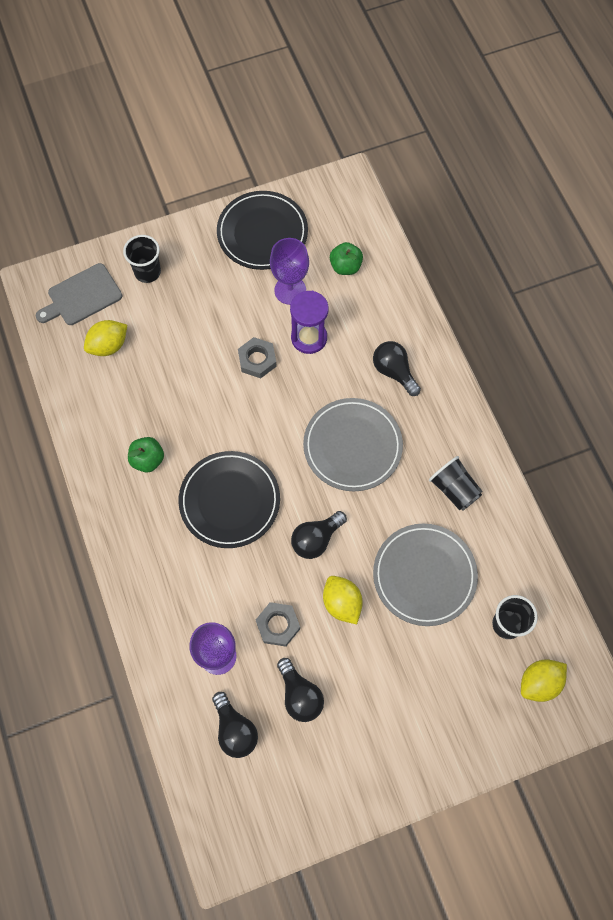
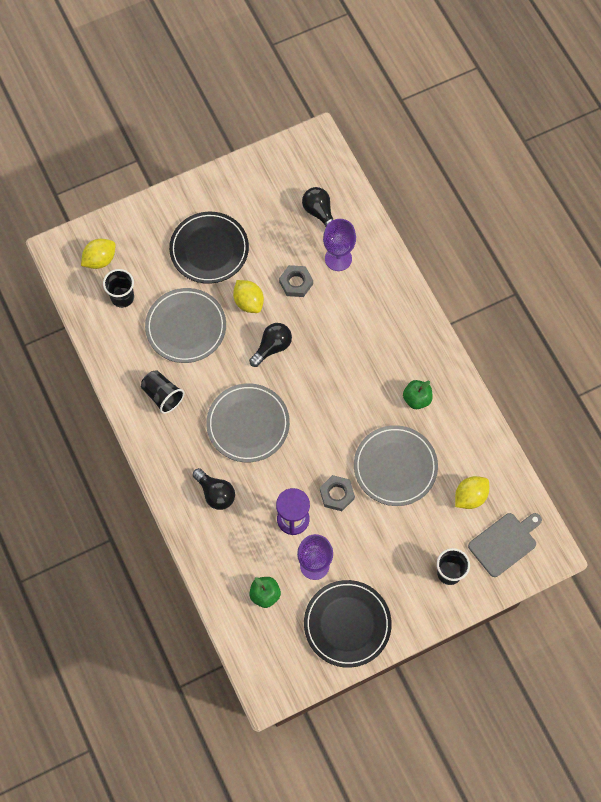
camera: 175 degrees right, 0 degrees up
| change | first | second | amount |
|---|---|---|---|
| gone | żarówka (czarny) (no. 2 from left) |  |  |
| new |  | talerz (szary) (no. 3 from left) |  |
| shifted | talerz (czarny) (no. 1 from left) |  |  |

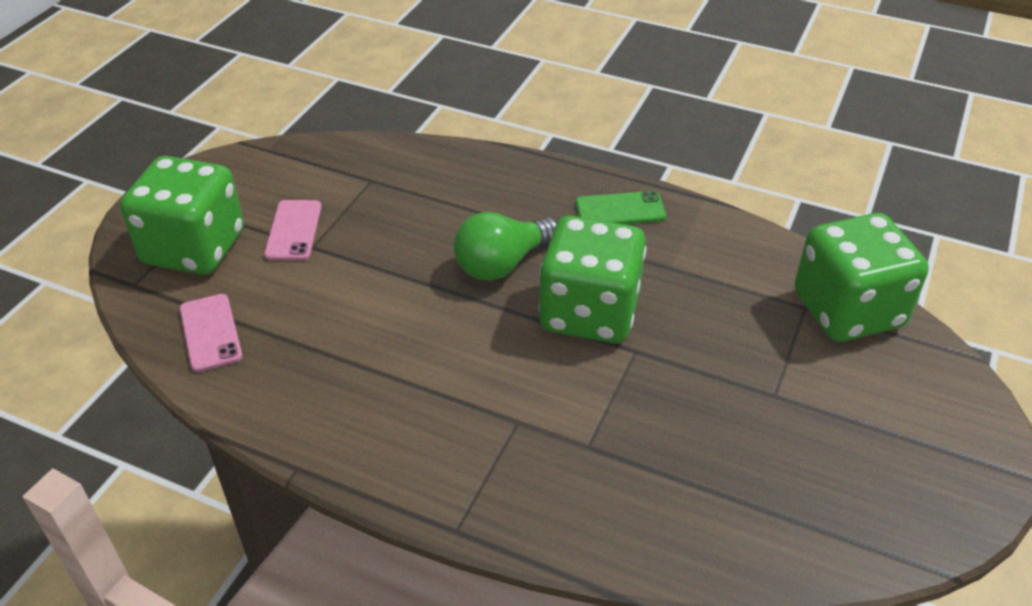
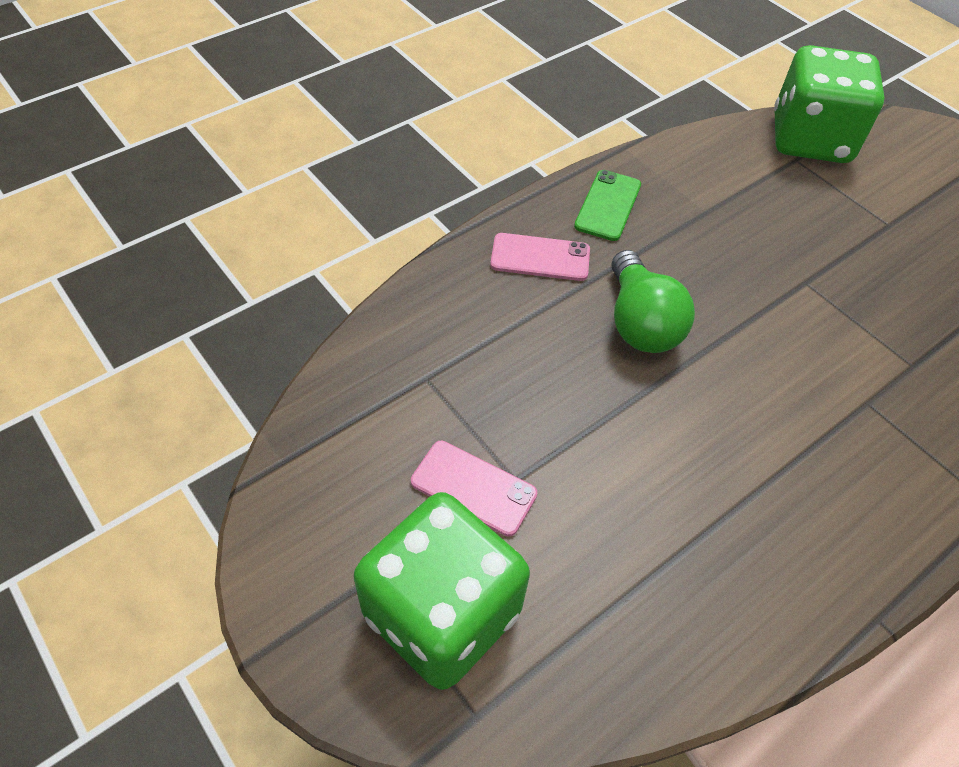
camera: 65 degrees left, 10 degrees up
| change | first | second | amount |
|---|---|---|---|
| gone | kostka do gry (zielony) (no. 2 from left) |  |  |
| shifted | telefon (różowy) (no. 1 from left in the first image) | telefon (różowy) (no. 2 from left) |  |

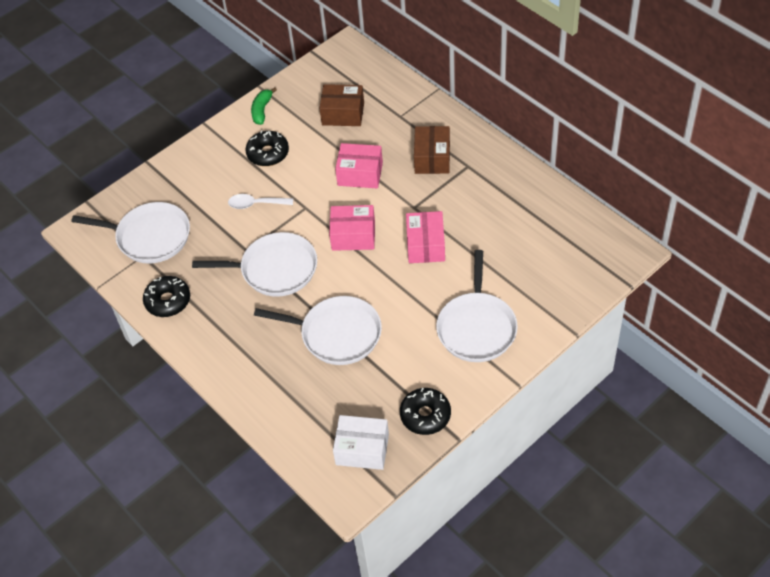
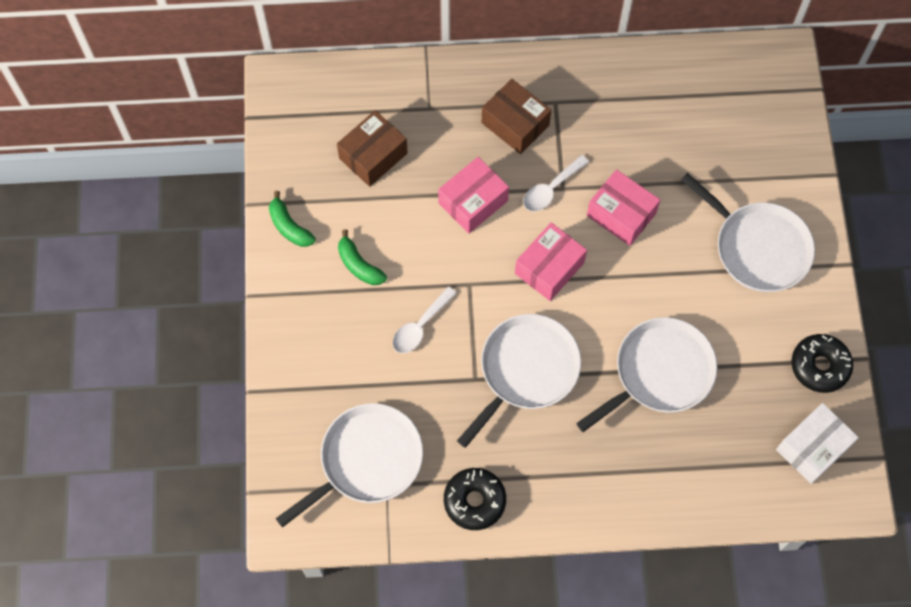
camera: 55 degrees left, 15 degrees up
| change | first | second | amount |
|---|---|---|---|
| new |  | łyżka (biały) (no. 2 from left) |  |
| swapped | donut (czarny) (no. 2 from left) | banan (zielony) (no. 2 from left) |  |

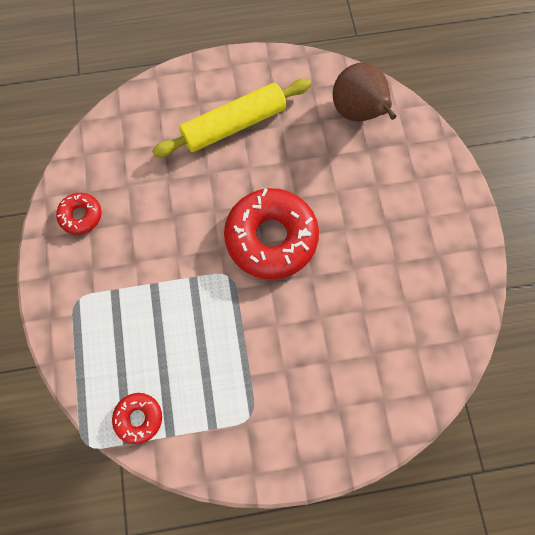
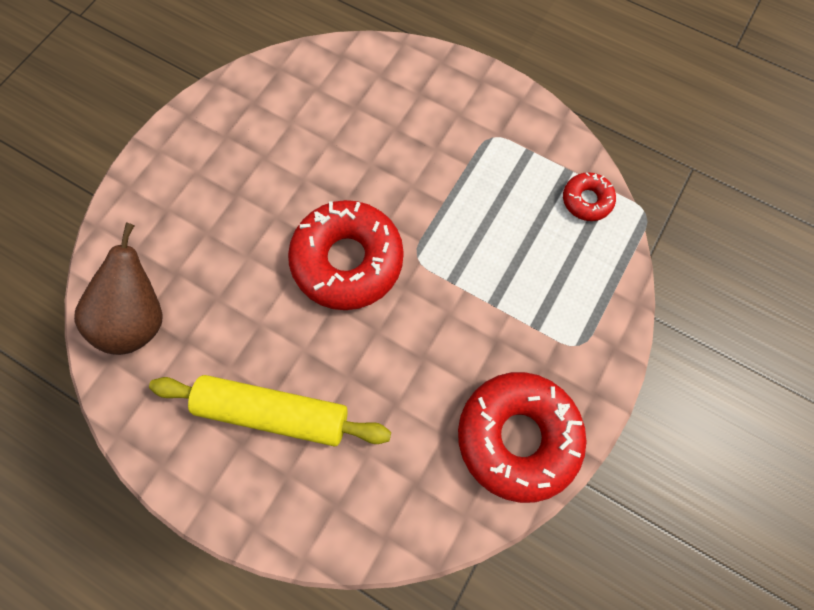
camera: 140 degrees left, 0 degrees up
| change | first | second | amount |
|---|---|---|---|
| scaled | donut (czerwony) (no. 1 from left in the first image) | donut (czerwony) (no. 2 from left) | x2.09 |

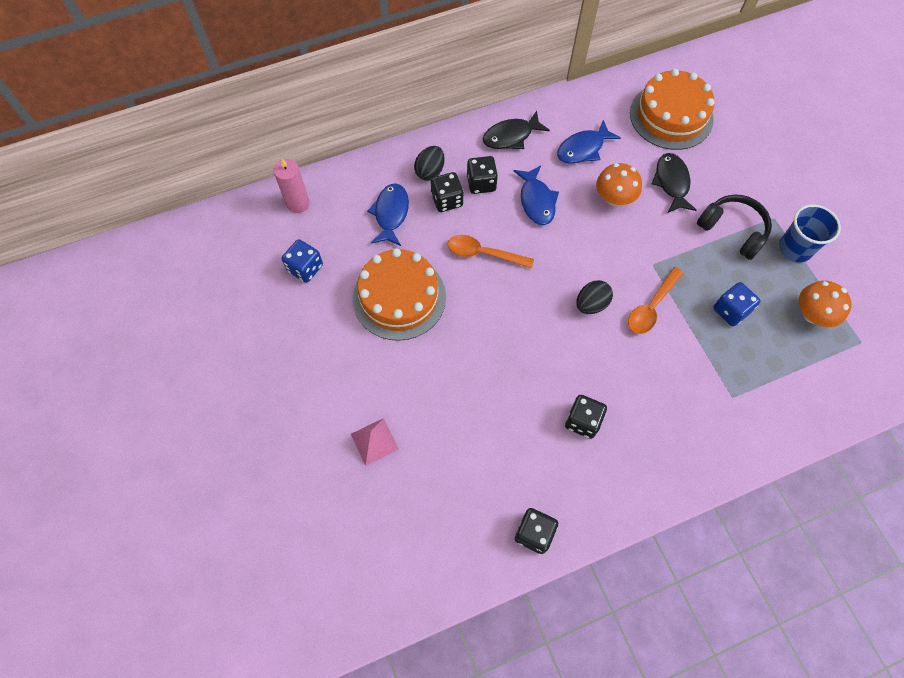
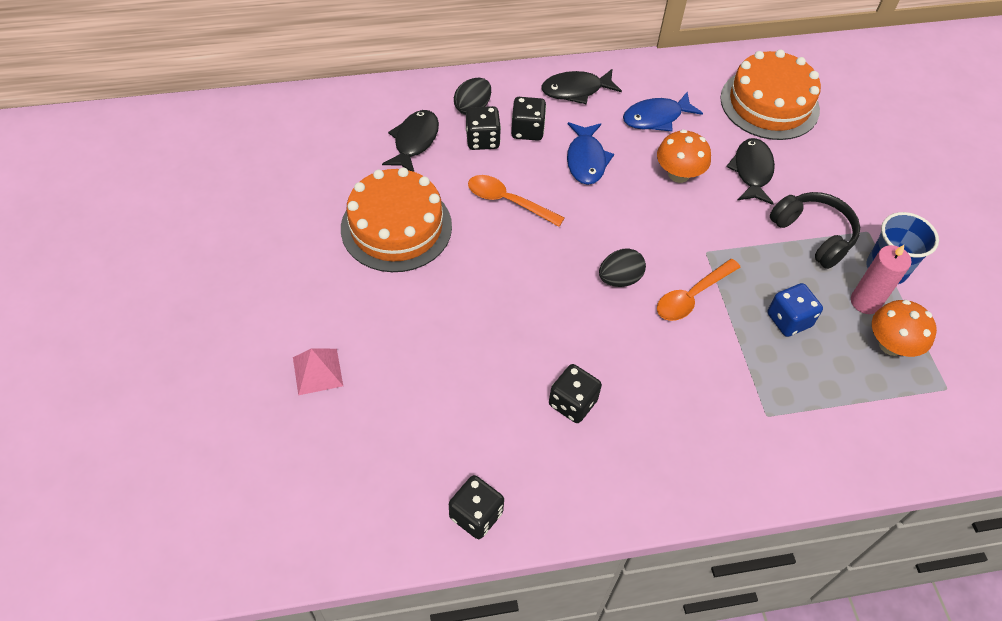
camera: 10 degrees right, 10 degrees down
| change | first | second | amount |
|---|---|---|---|
| gone | kostka do gry (niebieski) (no. 1 from left) |  |  |
| shifted | świeca (różowy) |  |  |
| repainted | ryba (niebieski) (no. 1 from left) | ryba (czarny) (no. 1 from left) |  |

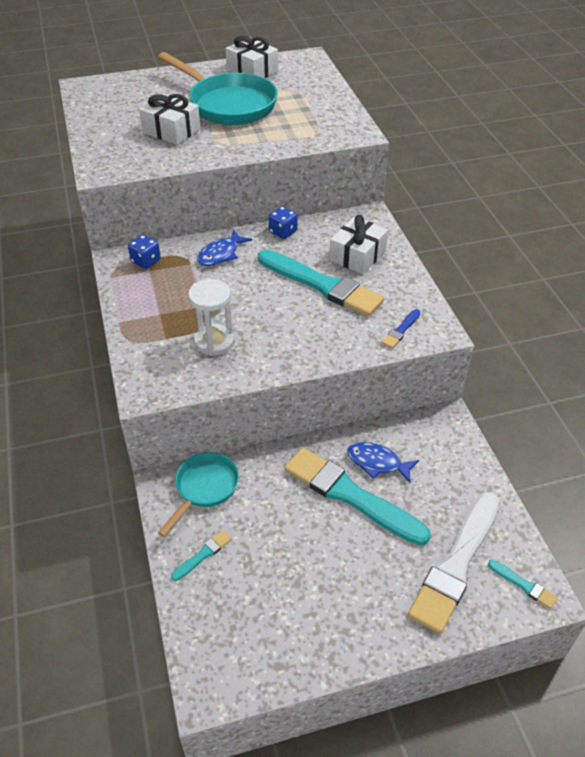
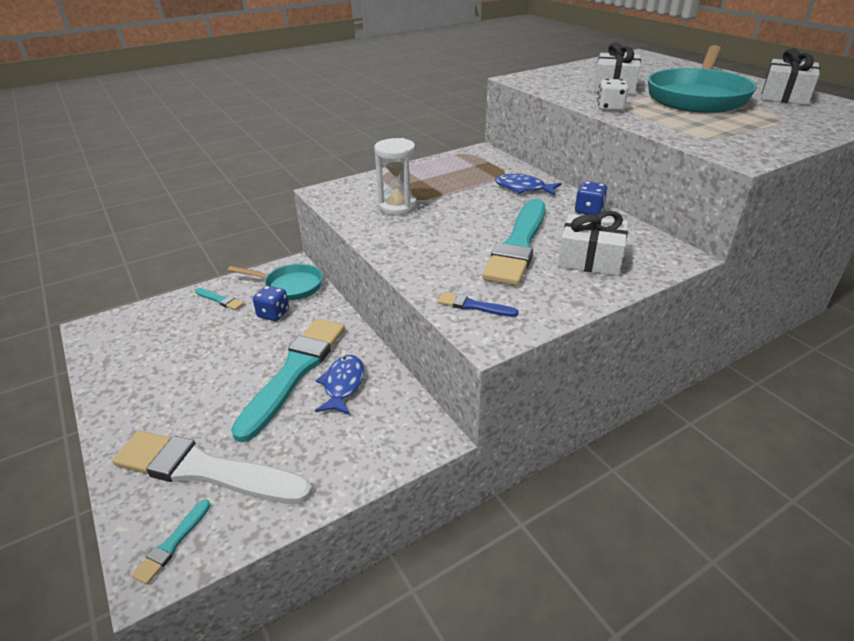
camera: 75 degrees right, 10 degrees down
| change | first | second | amount |
|---|---|---|---|
| new |  | kostka do gry (biały) |  |
| shifted | kostka do gry (niebieski) (no. 1 from left) |  |  |

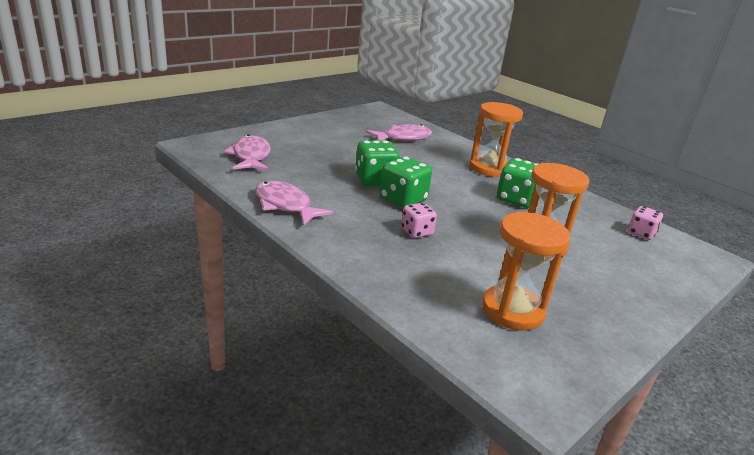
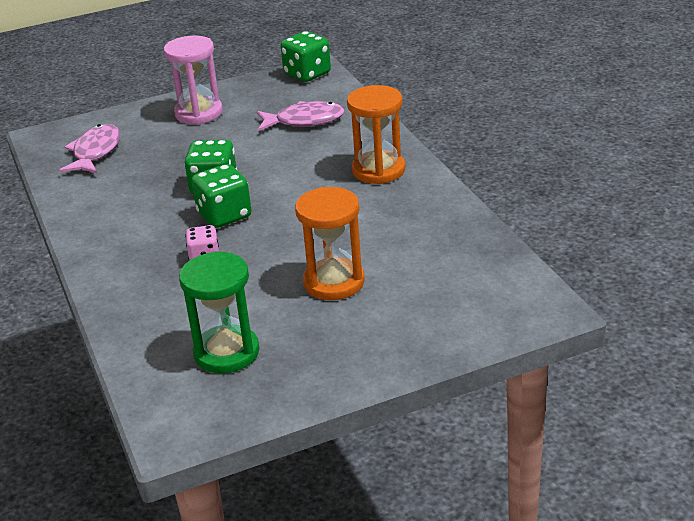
camera: 25 degrees right, 5 degrees up
| change | first | second | amount |
|---|---|---|---|
| gone | ryba (różowy) (no. 2 from left) |  |  |
| gone | kostka do gry (różowy) (no. 2 from left) |  |  |
| new |  | klepsydra (różowy) |  |
| shifted | kostka do gry (zielony) (no. 3 from left) |  |  |
| repainted | klepsydra (pomarańczowy) (no. 2 from left) | klepsydra (zielony) |  |

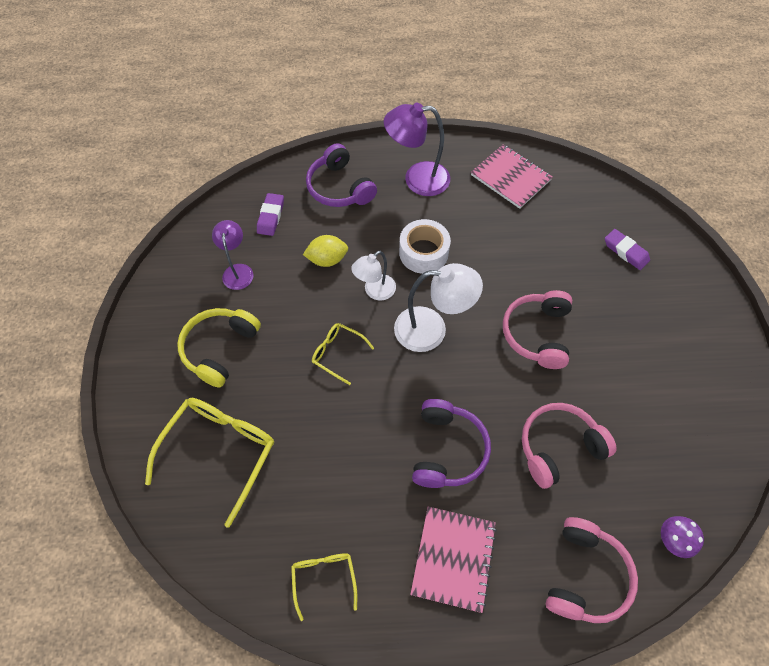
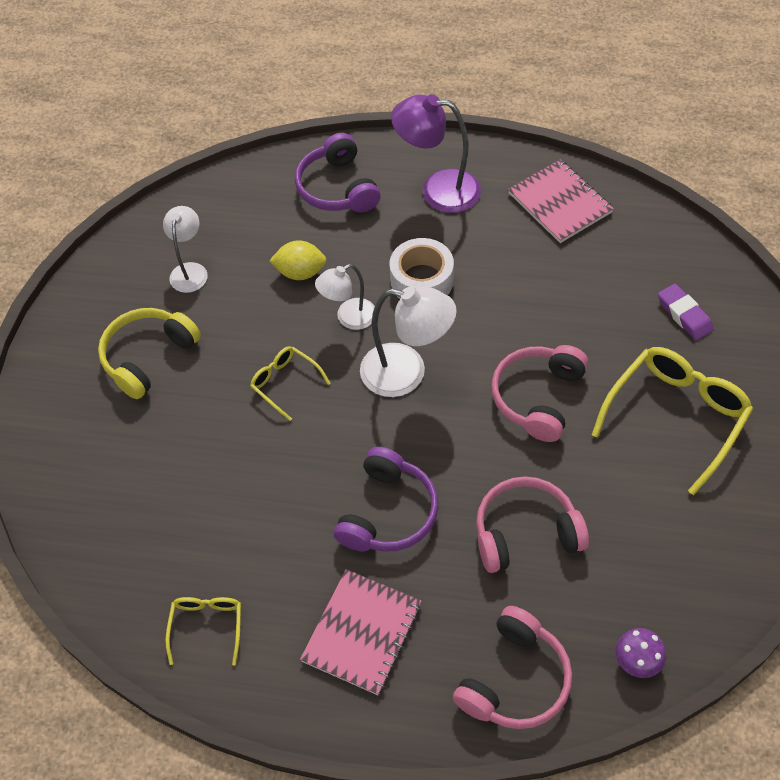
camera: 15 degrees right, 5 degrees down
| change | first | second | amount |
|---|---|---|---|
| gone | gumka do mazania (fioletowy) (no. 1 from left) |  |  |
| shifted | okulary (żółty) (no. 1 from left in the first image) | okulary (żółty) (no. 3 from left) |  |
| repainted | lampka (fioletowy) (no. 1 from left) | lampka (biały) (no. 1 from left) |  |

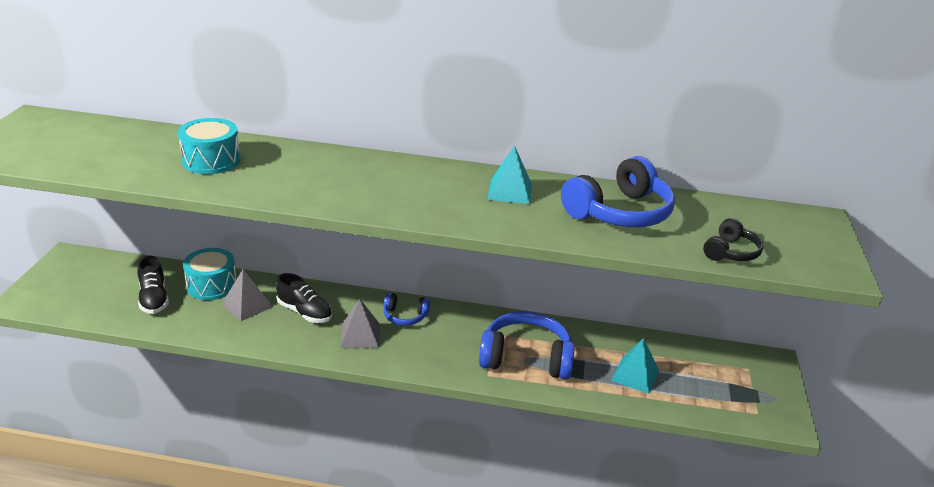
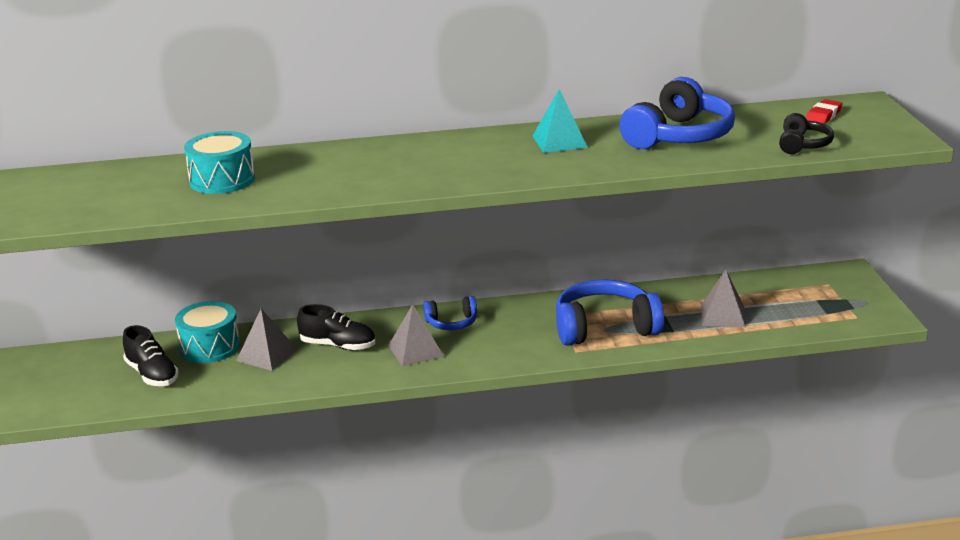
camera: 15 degrees left, 5 degrees down
| change | first | second | amount |
|---|---|---|---|
| new |  | gumka do mazania (czerwony) |  |
| repainted | piramida (turkusowy) (no. 2 from left) | piramida (szary) (no. 3 from left) |  |

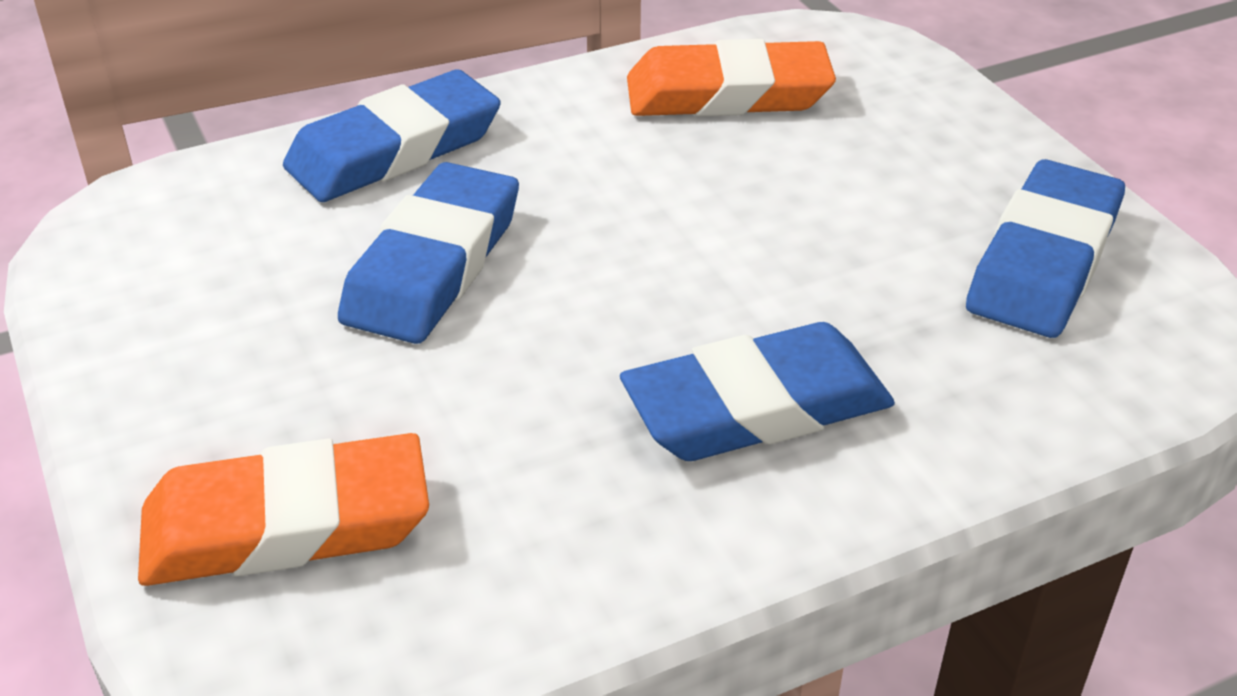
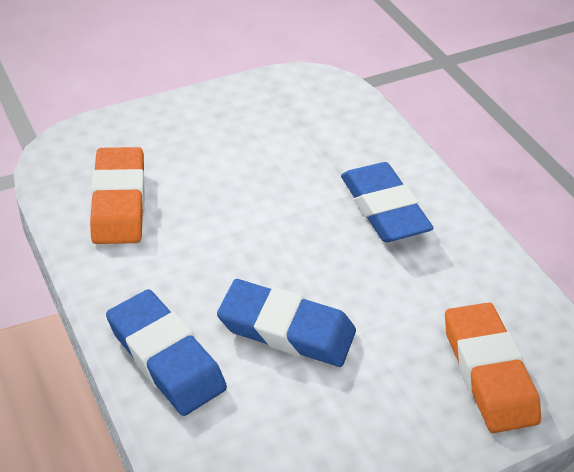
camera: 95 degrees left, 5 degrees up
| change | first | second | amount |
|---|---|---|---|
| gone | gumka do mazania (niebieski) (no. 4 from left) |  |  |

